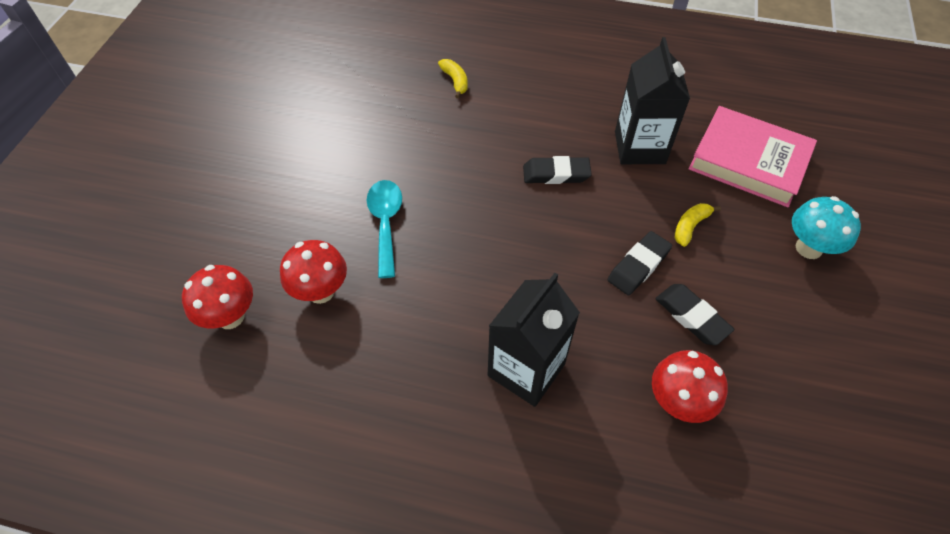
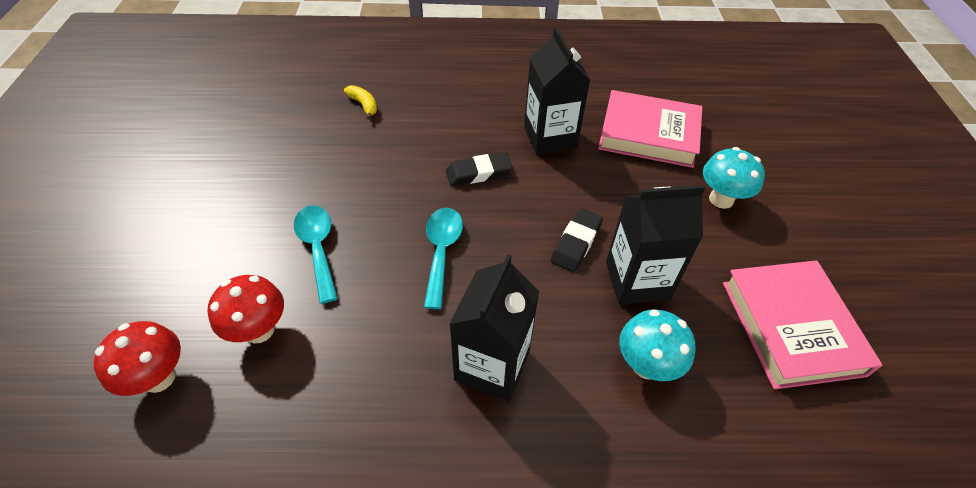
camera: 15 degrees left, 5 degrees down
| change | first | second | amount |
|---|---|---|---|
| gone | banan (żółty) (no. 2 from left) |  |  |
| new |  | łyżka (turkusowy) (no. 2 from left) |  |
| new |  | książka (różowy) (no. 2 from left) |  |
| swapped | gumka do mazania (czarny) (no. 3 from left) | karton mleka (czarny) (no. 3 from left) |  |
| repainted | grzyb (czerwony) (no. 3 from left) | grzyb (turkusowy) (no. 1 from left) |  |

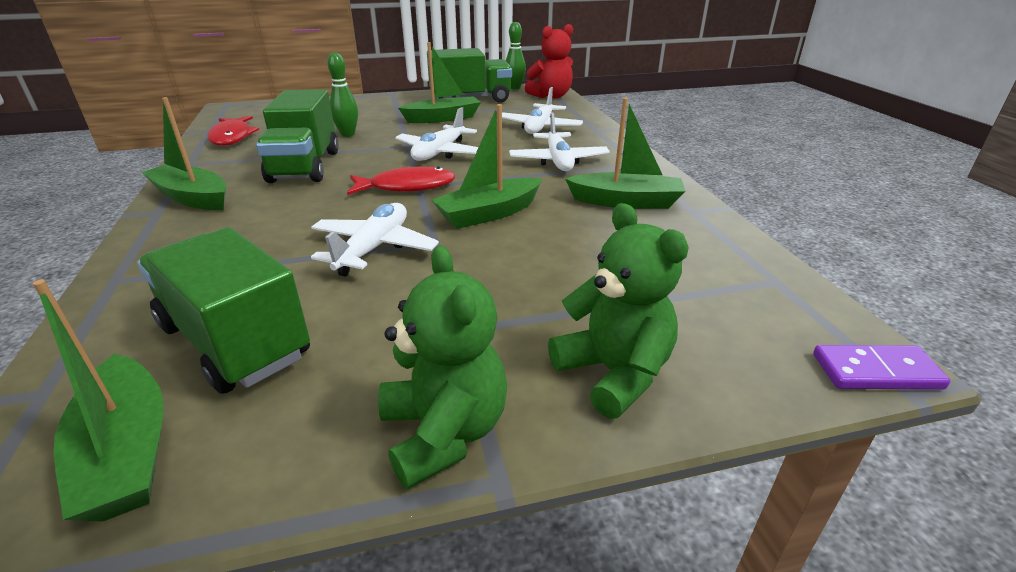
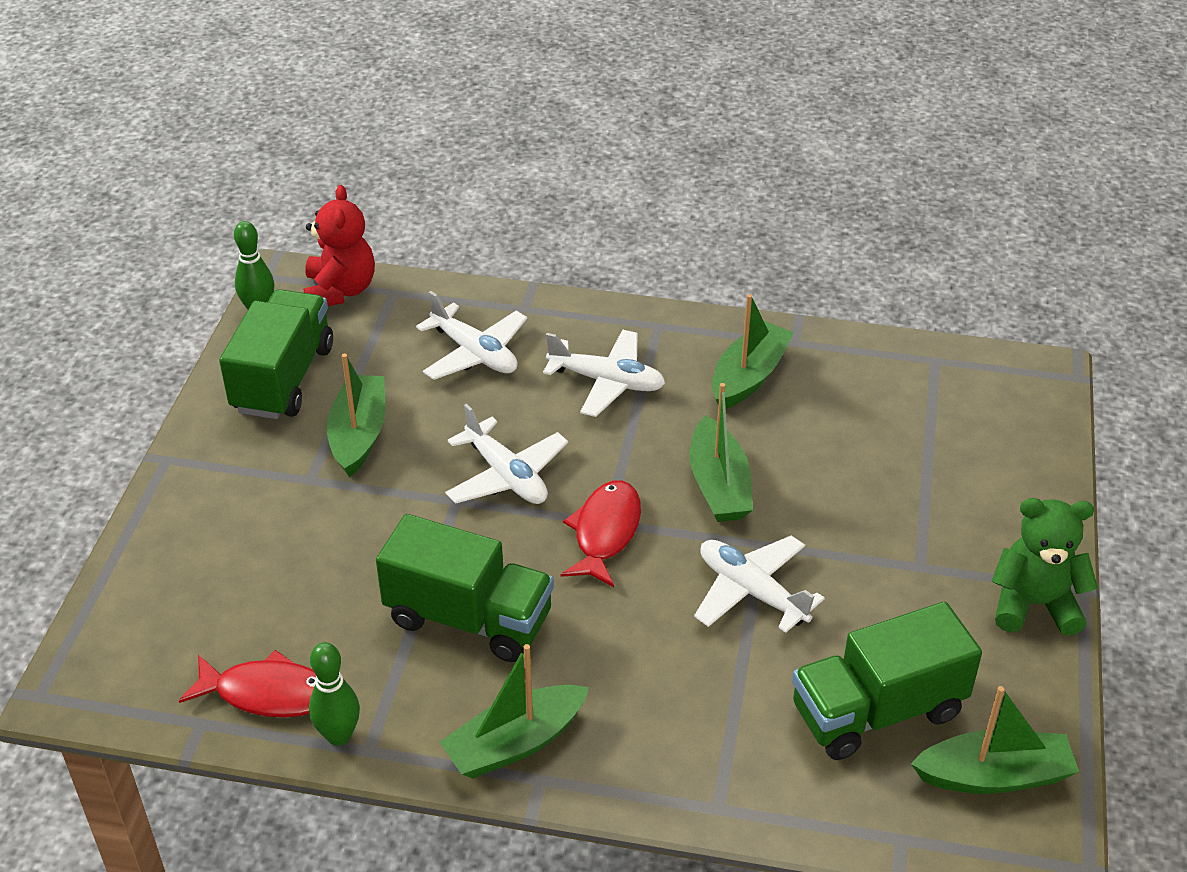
camera: 65 degrees left, 10 degrees up
| change | first | second | amount |
|---|---|---|---|
| gone | miś (zielony) (no. 2 from left) |  |  |
| gone | kostka domina (fioletowy) |  |  |
| shifted | kręgiel (zielony) (no. 1 from left in the first image) | kręgiel (zielony) (no. 2 from left) |  |

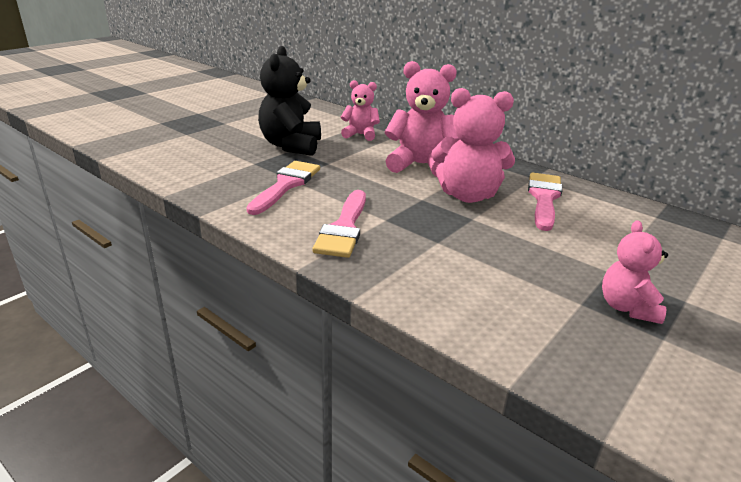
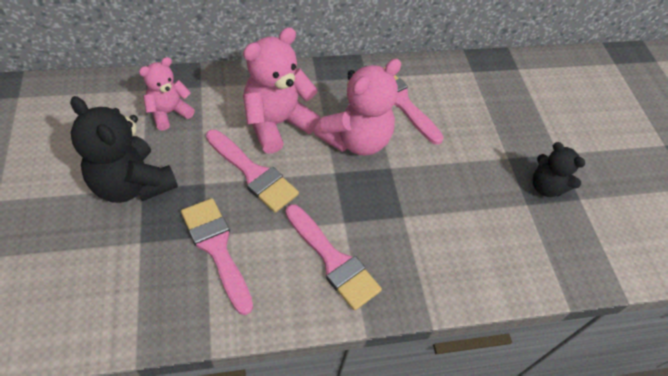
camera: 55 degrees left, 25 degrees up
| change | first | second | amount |
|---|---|---|---|
| new |  | pędzel (różowy) (no. 2 from left) |  |
| repainted | miś (różowy) (no. 4 from left) | miś (czarny) (no. 2 from left) |  |

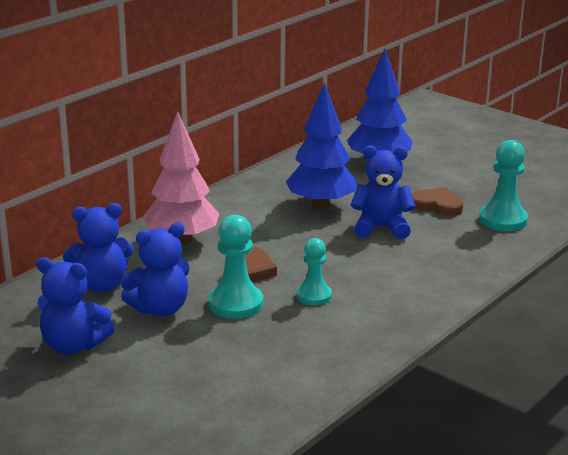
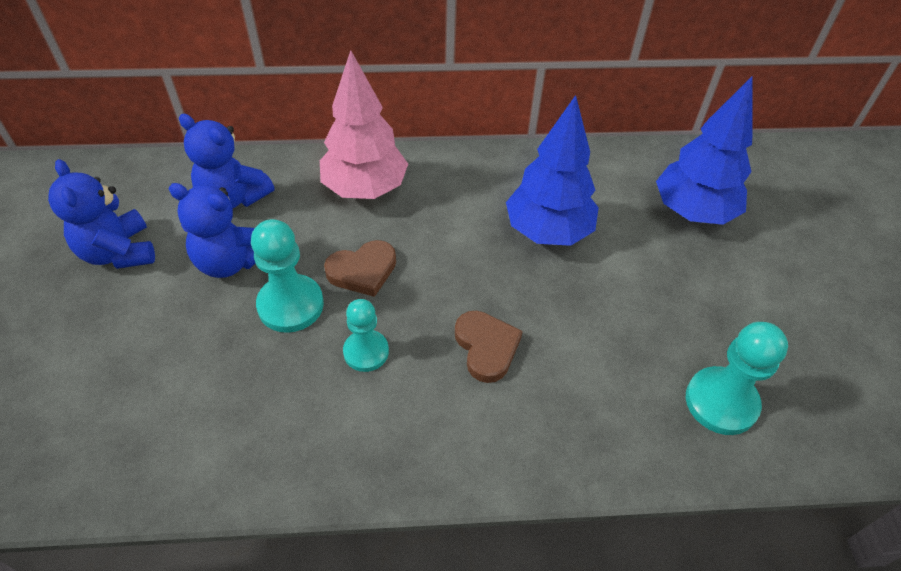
camera: 45 degrees right, 25 degrees up
| change | first | second | amount |
|---|---|---|---|
| gone | miś (niebieski) (no. 4 from left) |  |  |
| shifted | serce (brązowy) (no. 2 from left) |  |  |

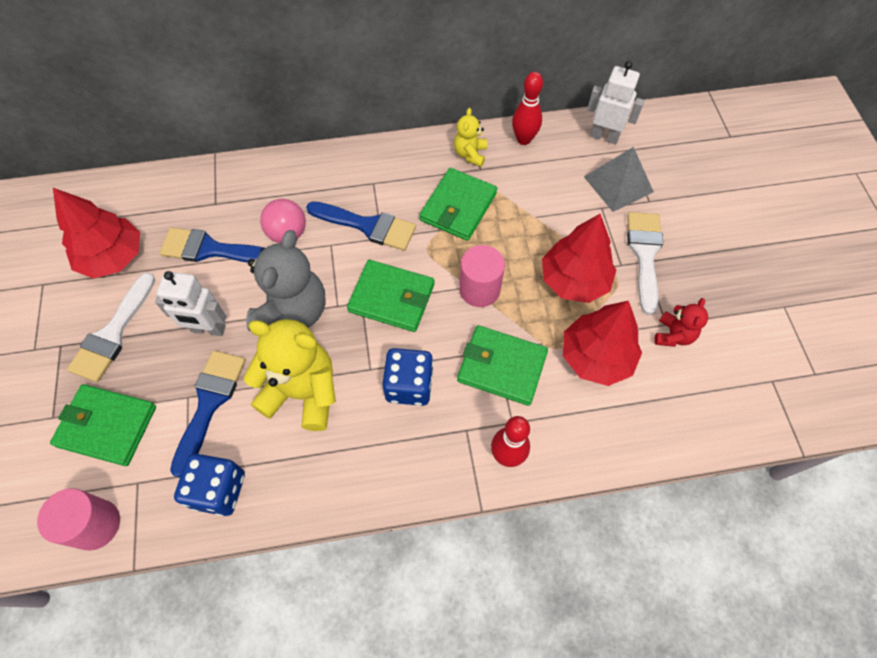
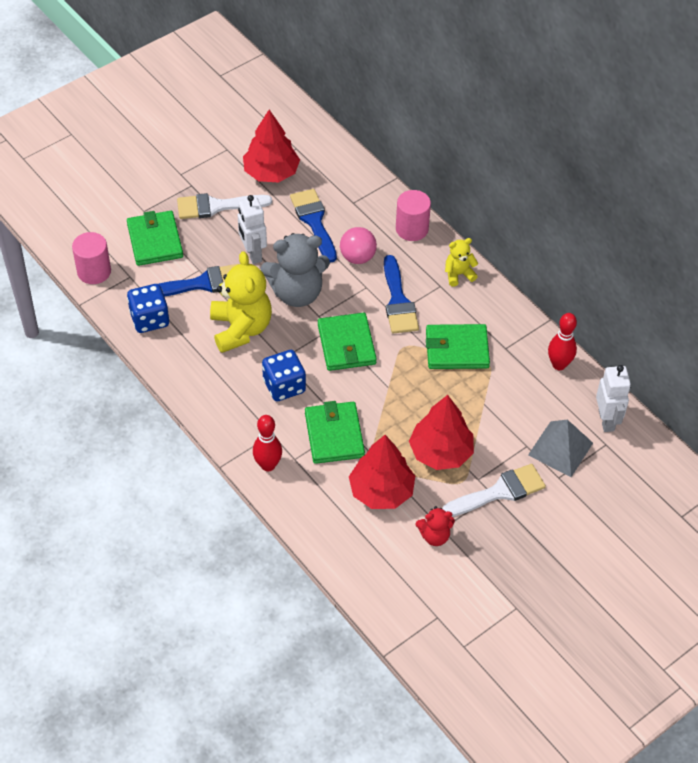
camera: 60 degrees right, 10 degrees down
| change | first | second | amount |
|---|---|---|---|
| shifted | miś (żółty) (no. 2 from left) |  |  |
| shifted | walec (różowy) (no. 2 from left) |  |  |

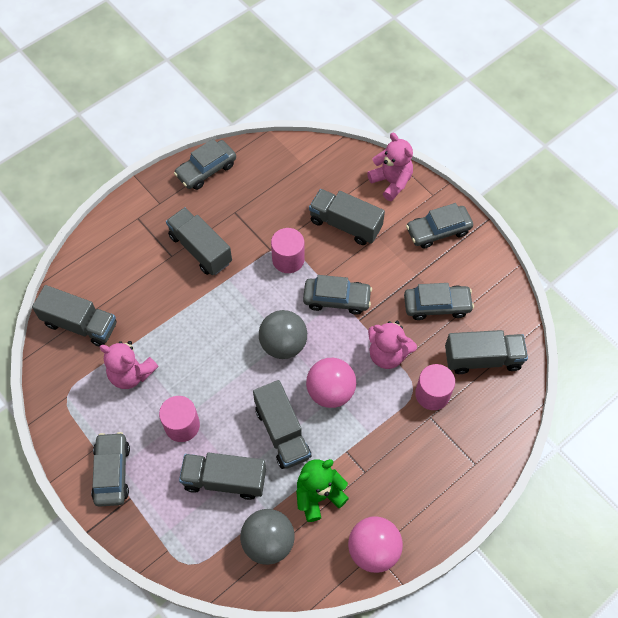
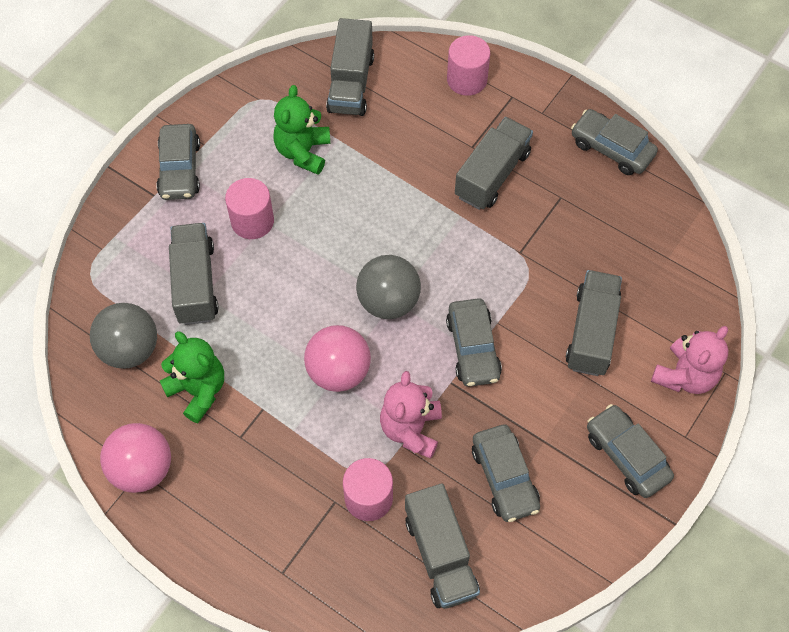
camera: 75 degrees right, 0 degrees up
| change | first | second | amount |
|---|---|---|---|
| gone | ciężarówka (szary) (no. 4 from left) |  |  |
| shifted | walec (różowy) (no. 2 from left in the first image) | walec (różowy) (no. 3 from left) |  |
| repainted | miś (różowy) (no. 1 from left) | miś (zielony) (no. 2 from left) |  |
| rotated | samochód (szary) (no. 1 from left) |  | 105 degrees clockwise |

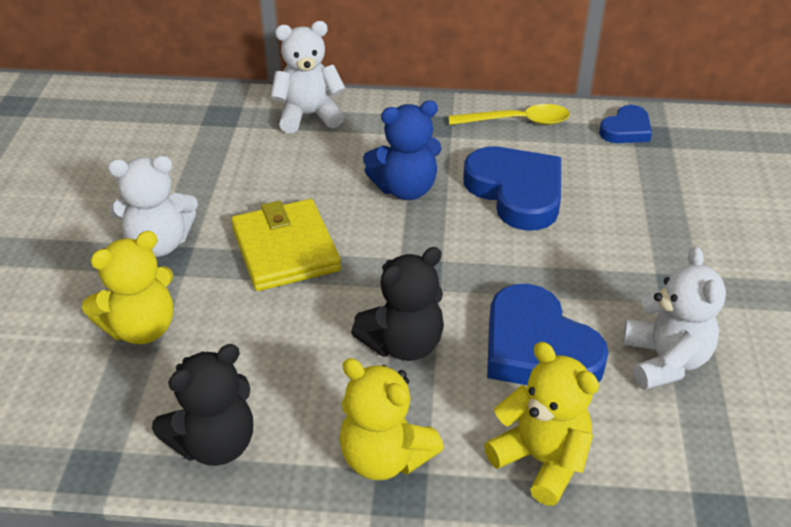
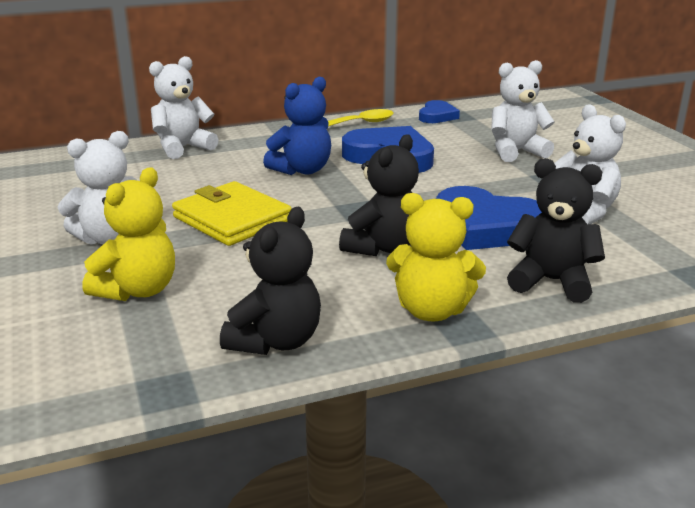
camera: 25 degrees left, 15 degrees down
| change | first | second | amount |
|---|---|---|---|
| new |  | miś (biały) (no. 3 from left) |  |
| repainted | miś (żółty) (no. 3 from left) | miś (czarny) (no. 3 from left) |  |

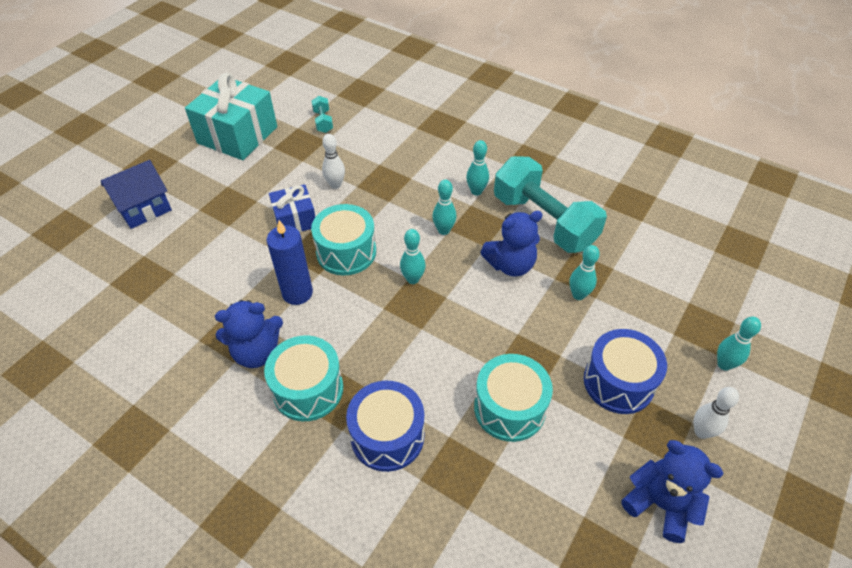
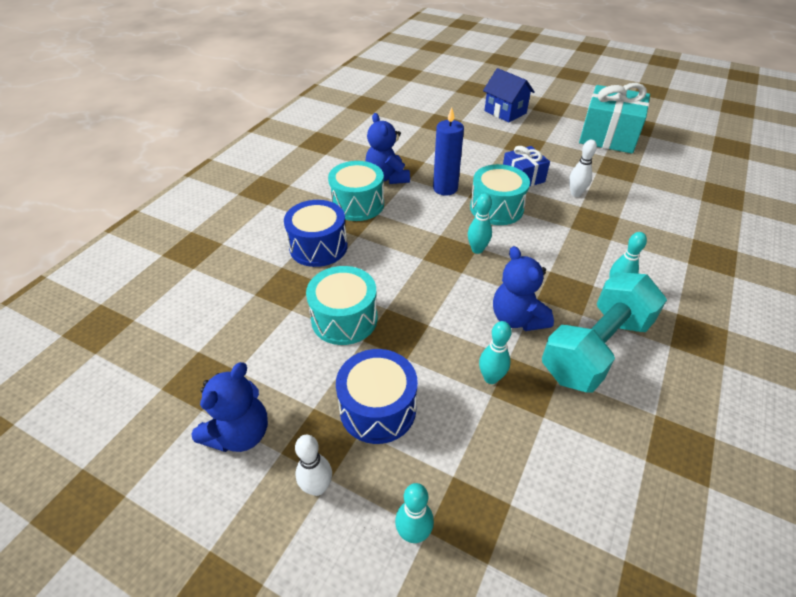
camera: 85 degrees right, 5 degrees down
| change | first | second | amount |
|---|---|---|---|
| gone | hantel (turkusowy) (no. 1 from left) |  |  |
| gone | kręgiel (turkusowy) (no. 2 from left) |  |  |

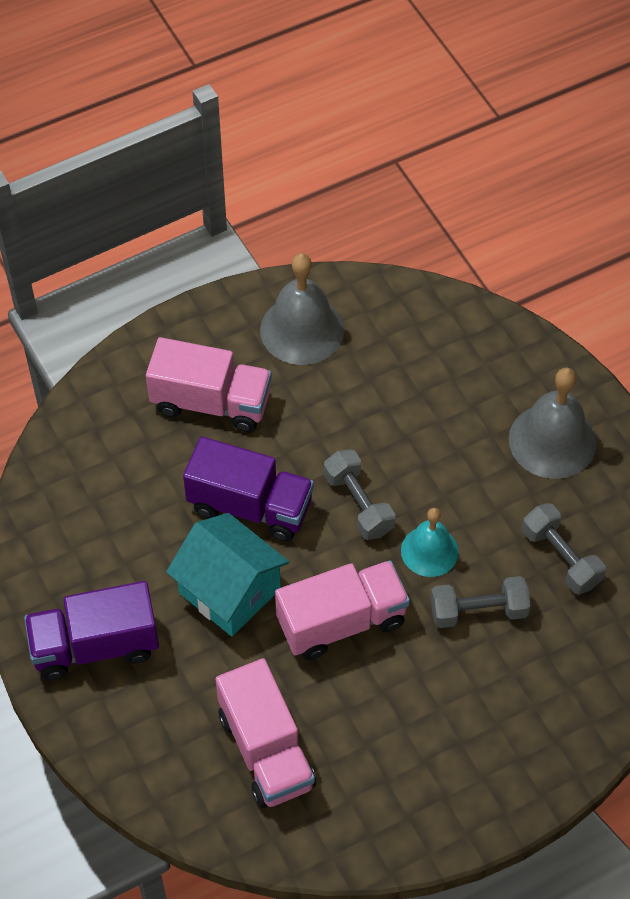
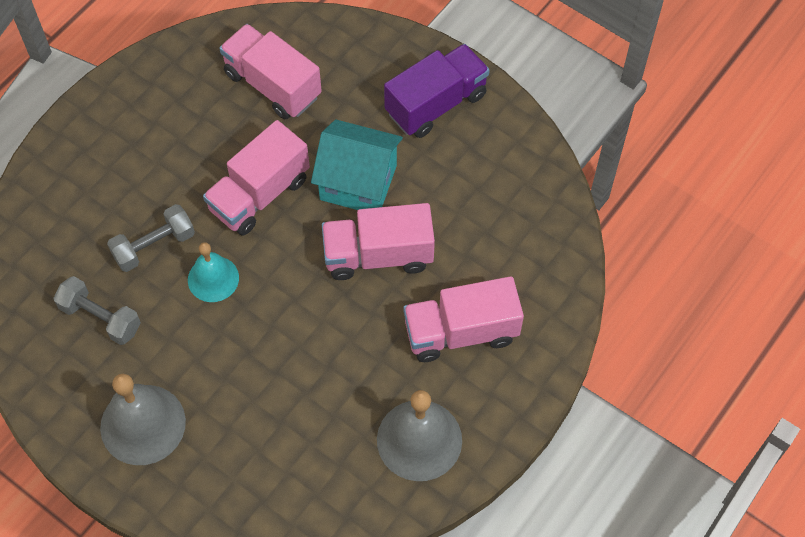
camera: 155 degrees right, 5 degrees up
| change | first | second | amount |
|---|---|---|---|
| gone | hantel (szary) (no. 1 from left) |  |  |
| repainted | ciężarówka (fioletowy) (no. 2 from left) | ciężarówka (różowy) (no. 3 from left) |  |

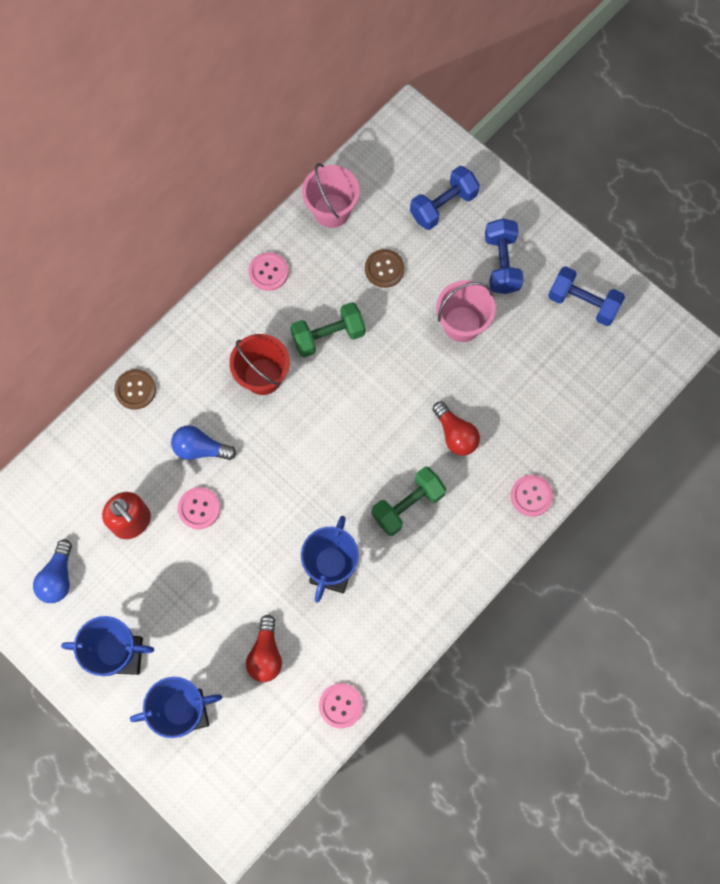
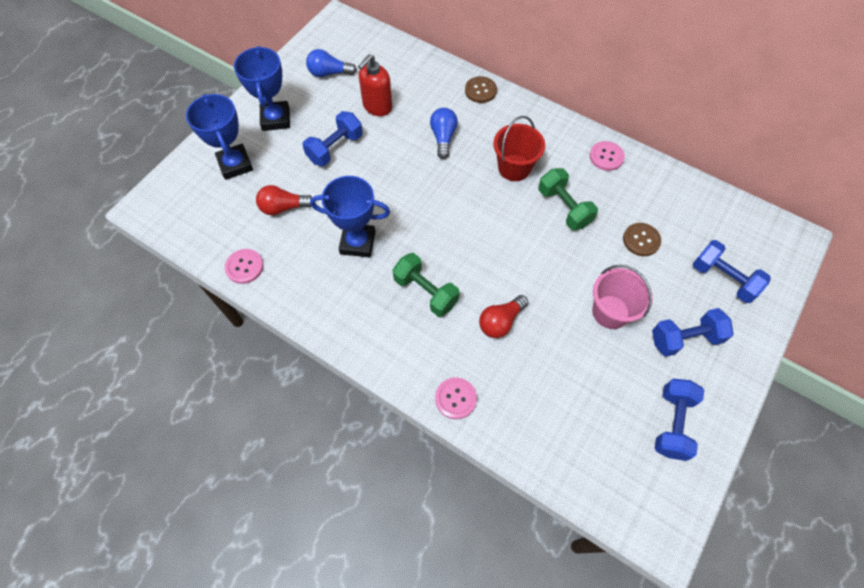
camera: 80 degrees right, 10 degrees down
| change | first | second | amount |
|---|---|---|---|
| gone | guzik (różowy) (no. 1 from left) |  |  |
| gone | wiadro (różowy) (no. 1 from left) |  |  |
| new |  | hantel (niebieski) (no. 1 from left) |  |

